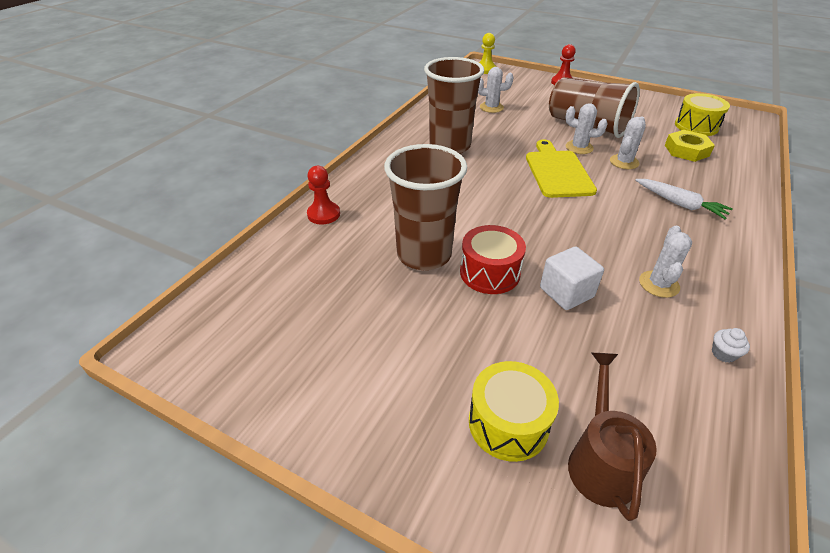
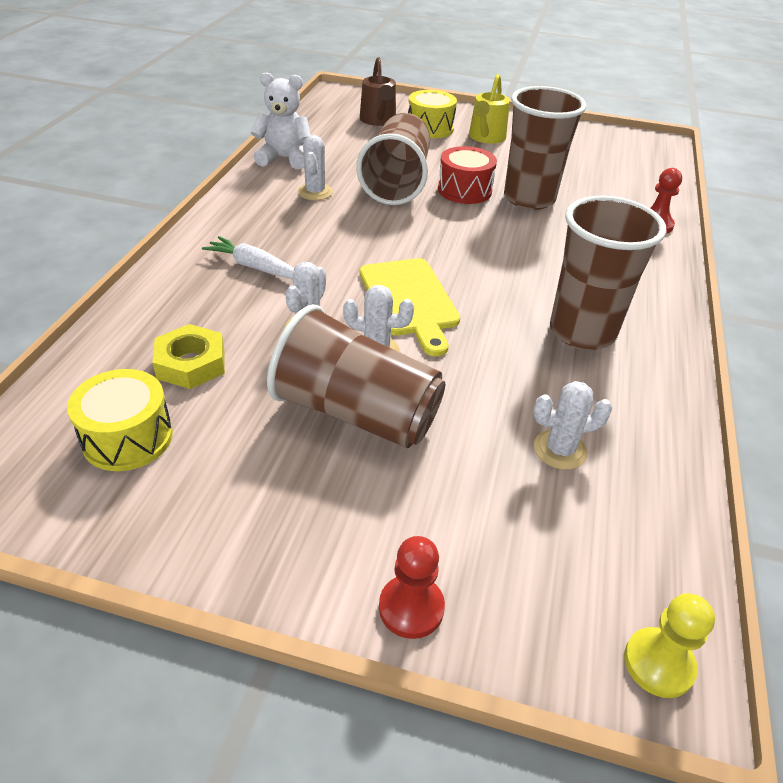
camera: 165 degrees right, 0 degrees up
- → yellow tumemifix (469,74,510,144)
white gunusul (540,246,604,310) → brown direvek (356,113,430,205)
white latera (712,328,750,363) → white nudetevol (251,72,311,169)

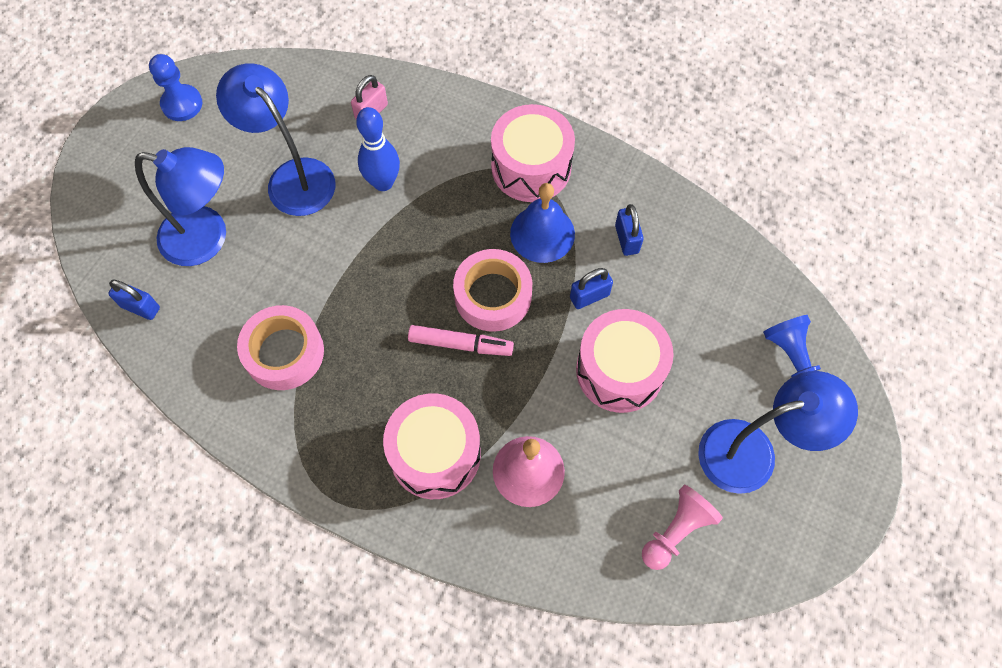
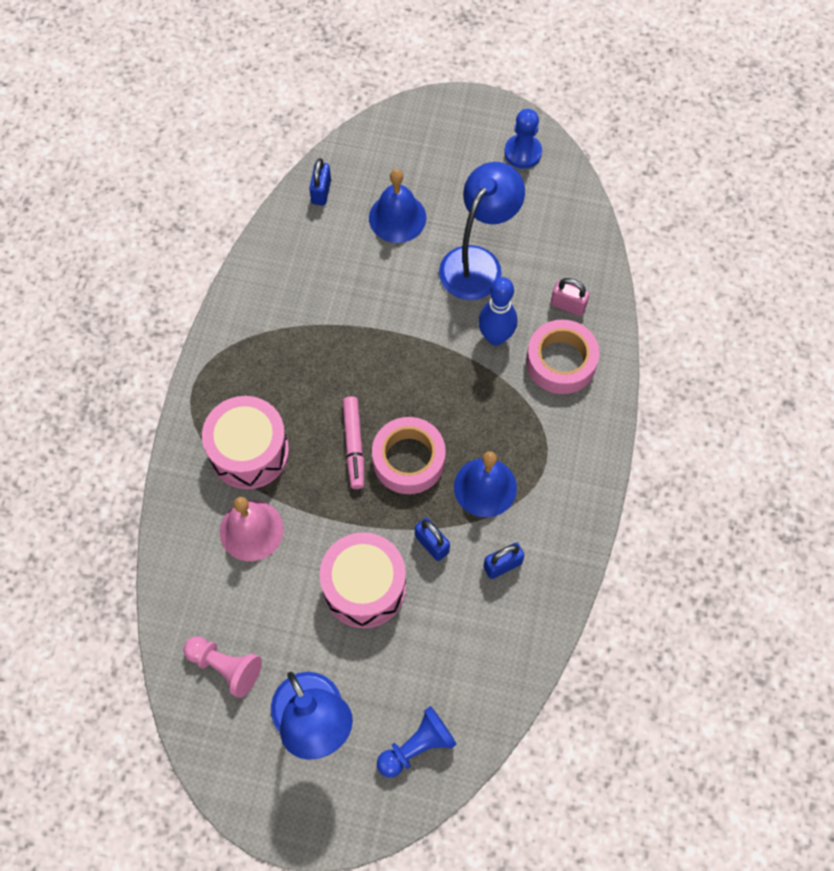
camera: 75 degrees right, 0 degrees up
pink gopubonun (491,104,575,202) → -
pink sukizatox (237,305,324,390) → pink sukizatox (526,319,600,394), shifted
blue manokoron (135,147,226,266) → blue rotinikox (369,169,426,243)

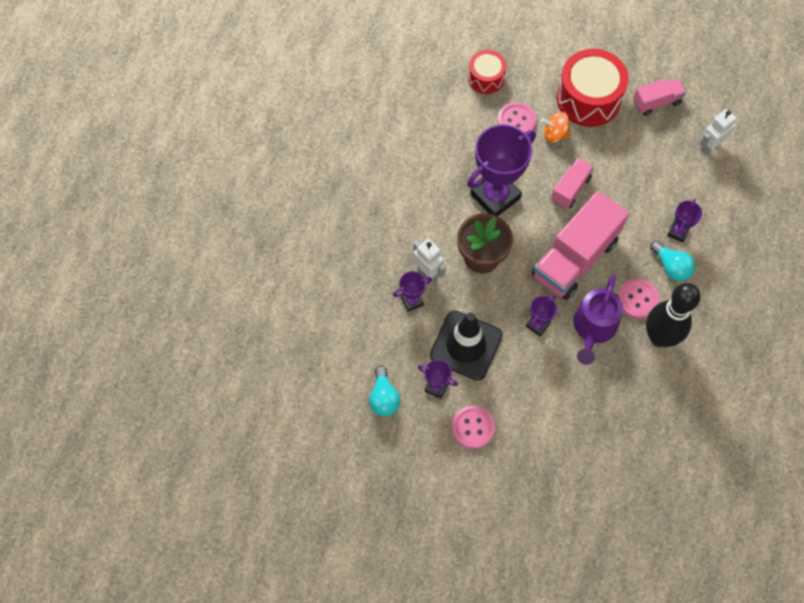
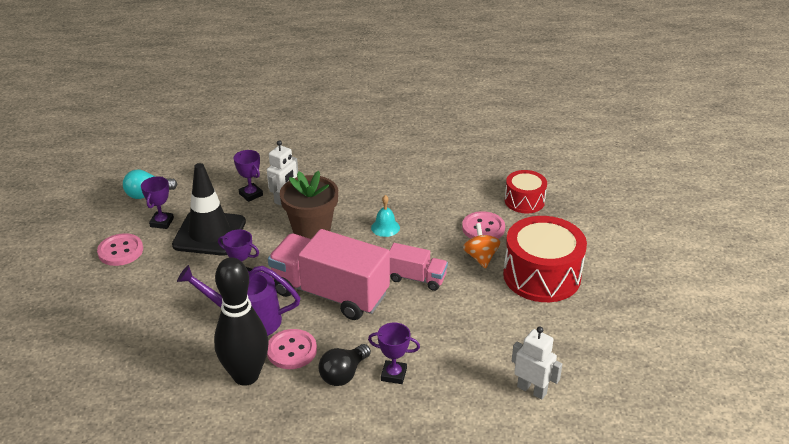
camera: 75 degrees right, 30 degrees down
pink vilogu (633,79,686,116) → -
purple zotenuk (467,124,536,216) → turquoise rotinikox (371,195,400,237)
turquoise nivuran (650,241,695,281) → black nivuran (318,344,371,386)

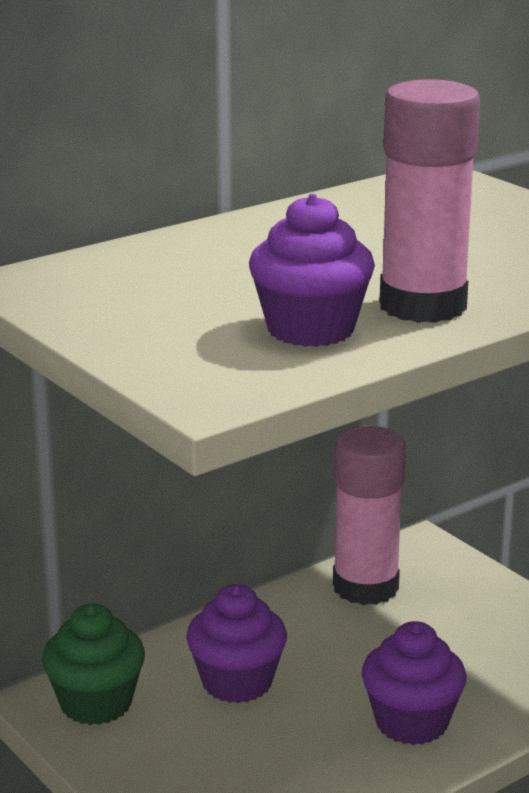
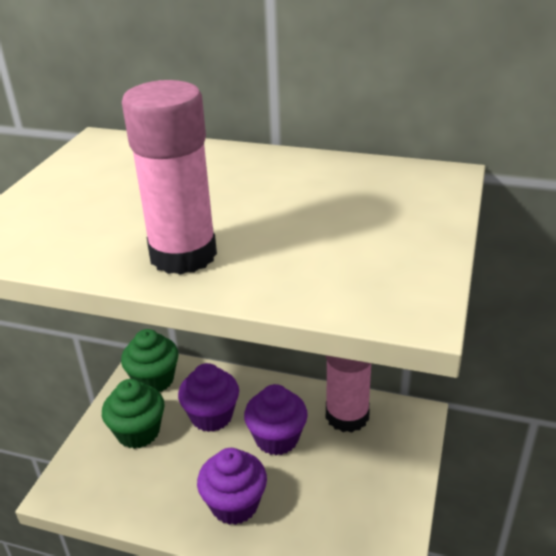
camera: 55 degrees right, 10 degrees up
- → green latera (102,379,165,449)
purple latera (249,194,375,347) → purple latera (244,384,308,455), shifted

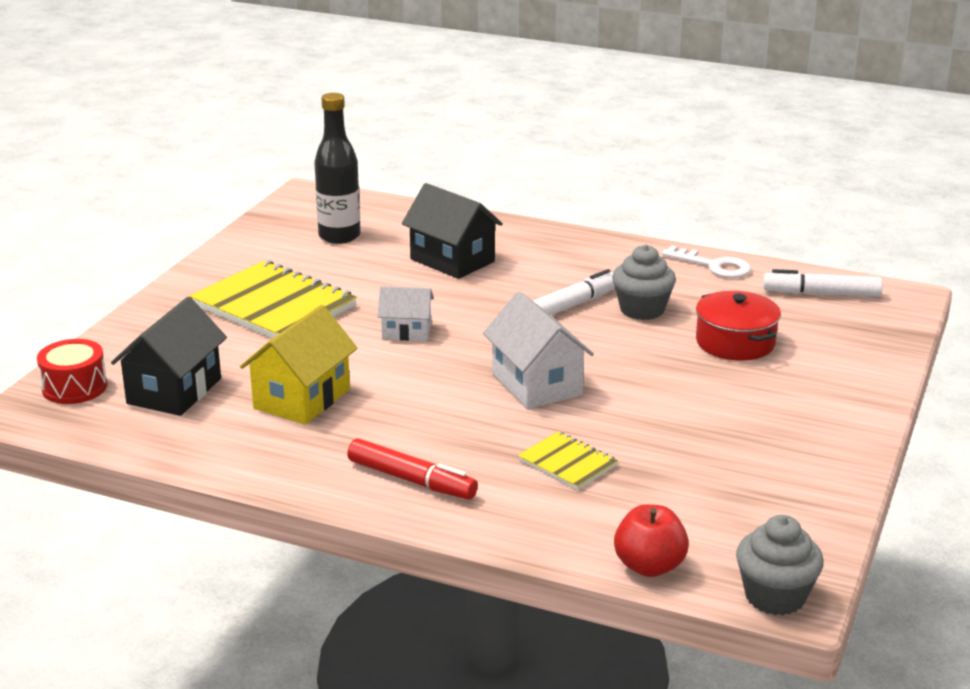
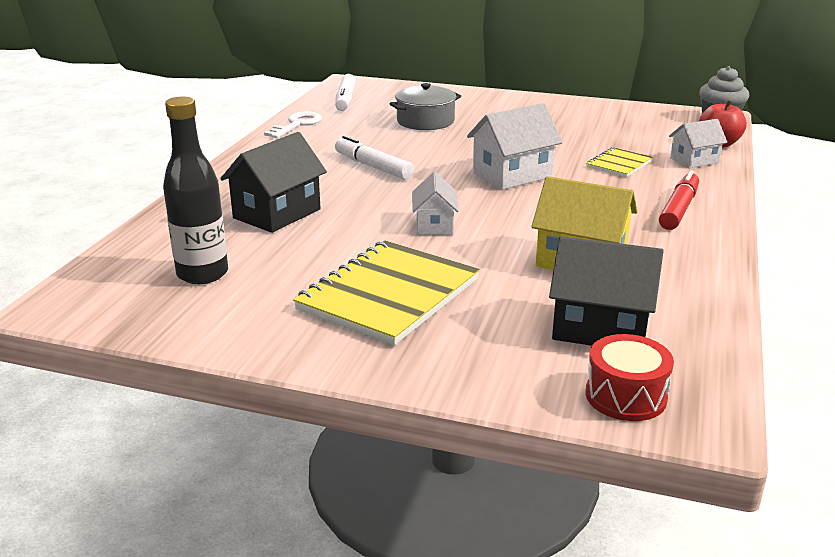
camera: 95 degrees left, 0 degrees up
grey latera (612,245,676,320) → -
- → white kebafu (669,119,727,168)
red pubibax (696,291,781,361) → grey pubibax (389,83,461,130)

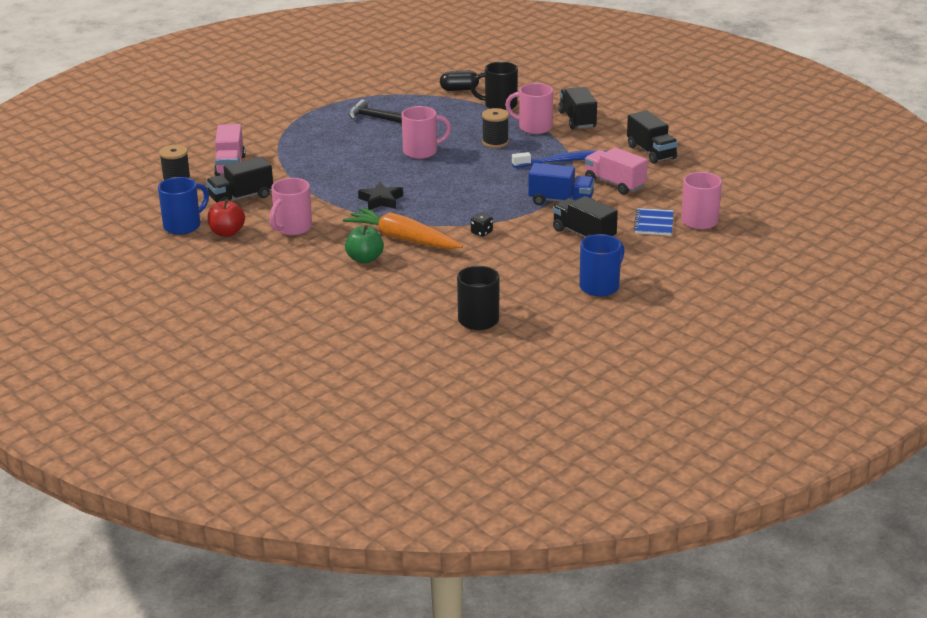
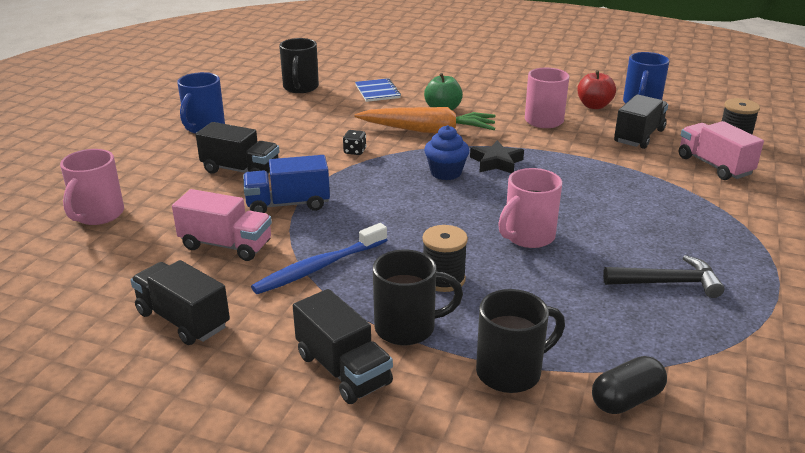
camera: 155 degrees right, 0 degrees up
- → blue latera (424,125,469,180)
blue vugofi (634,208,674,236) → blue vugofi (355,78,401,102), shifted
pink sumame (505,83,553,134) → black sumame (373,250,463,345)

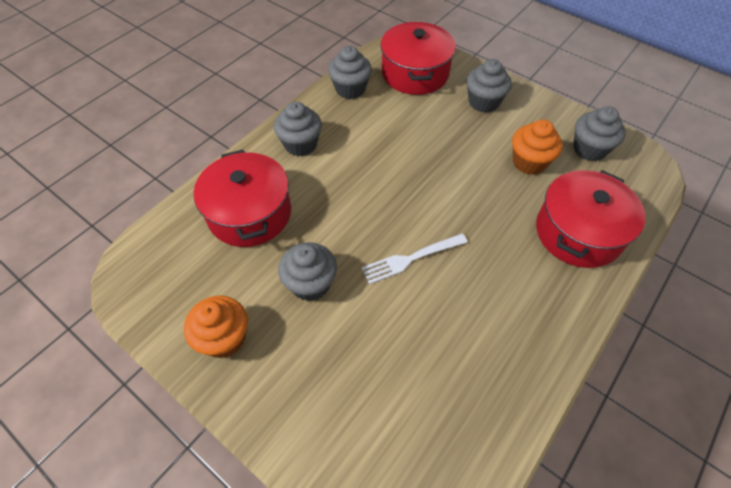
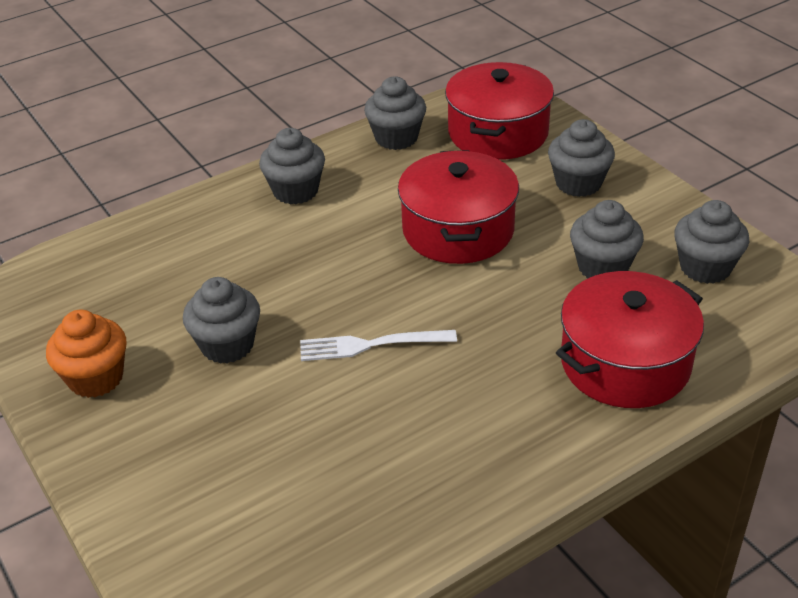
camera: 20 degrees right, 15 degrees down
red pubibax (194,150,291,247) → red pubibax (398,150,519,264), shifted
orange latera (512,120,563,175) → grey latera (570,200,644,278)

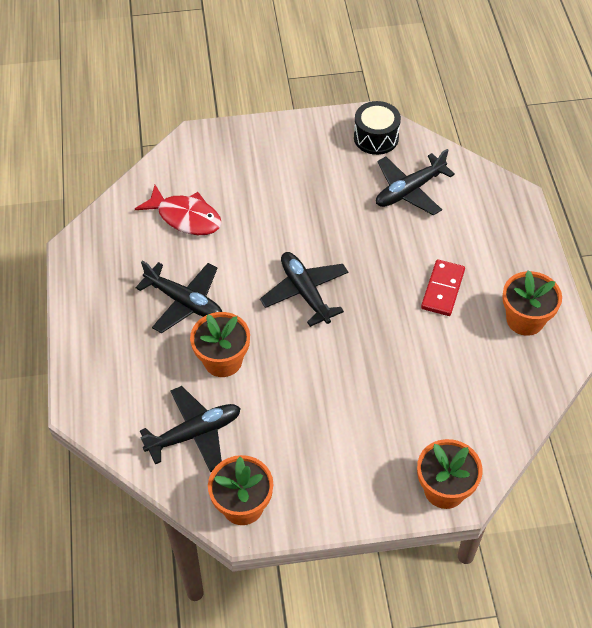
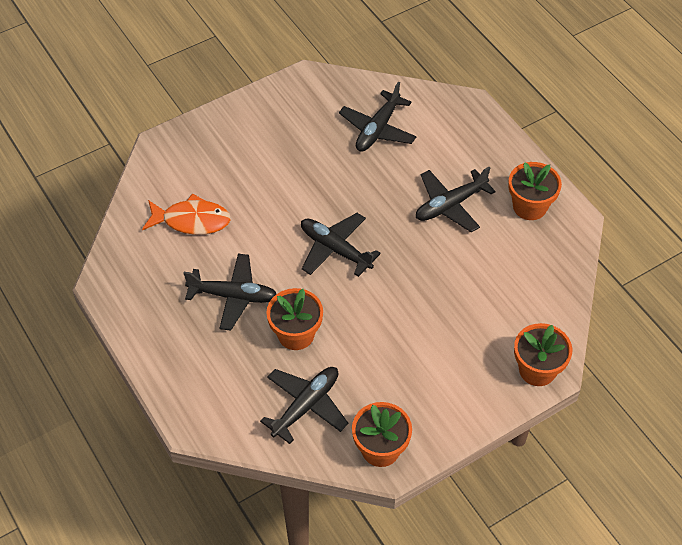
camera: 25 degrees left, 0 degrees up
black gopubonun (354,101,401,155) → -
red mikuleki (421,259,465,316) → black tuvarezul (416,167,496,232)
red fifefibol (135,185,222,235) → orange fifefibol (142,194,231,235)

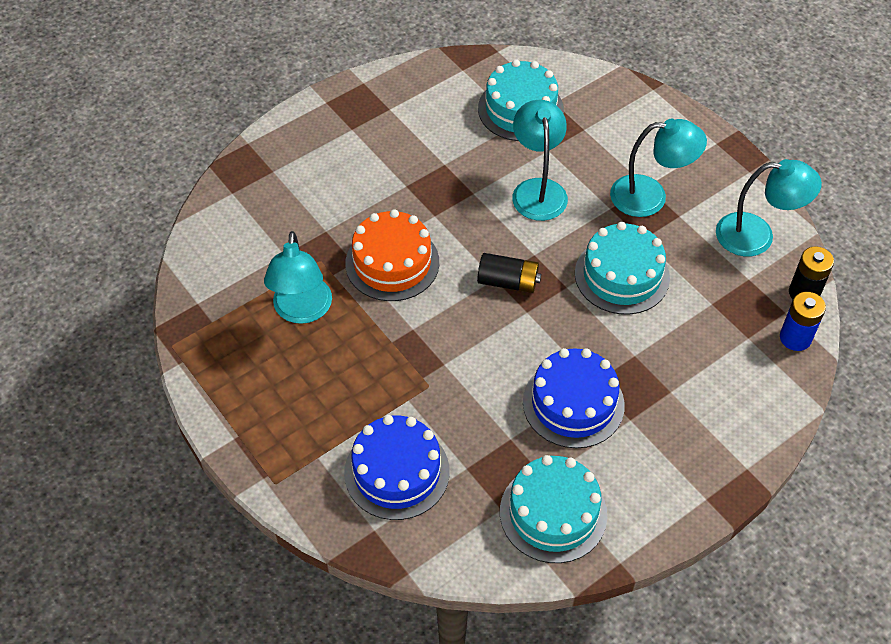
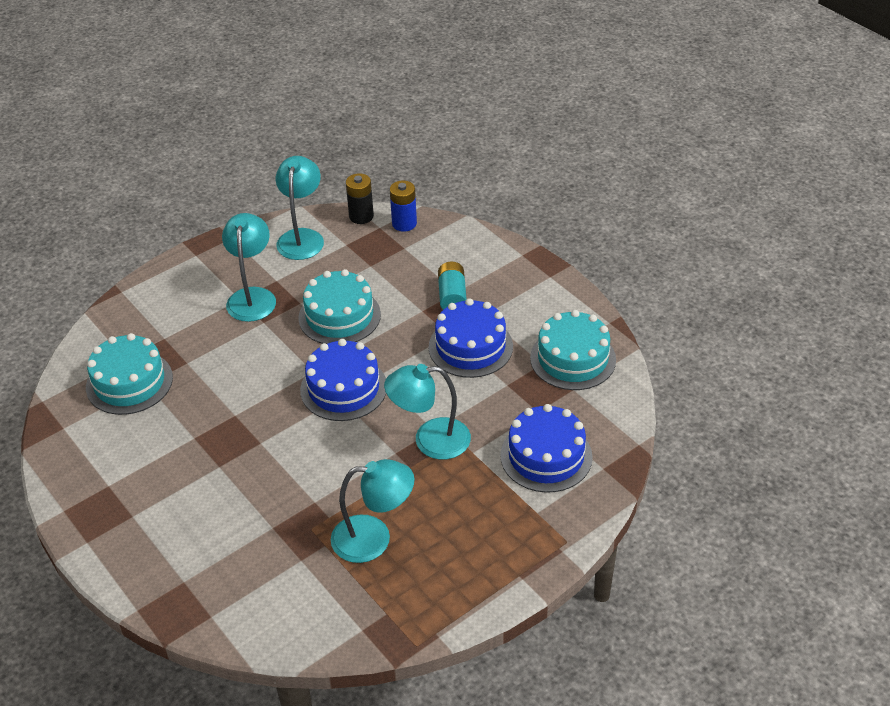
camera: 90 degrees left, 10 degrees down
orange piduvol (345,209,439,301) → -
- → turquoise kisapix (438,262,467,310)
turquoise manokoron (512,100,568,221) → turquoise manokoron (384,364,471,460), shifted
black kisapix (477,253,541,293) → blue piduvol (300,339,386,421)

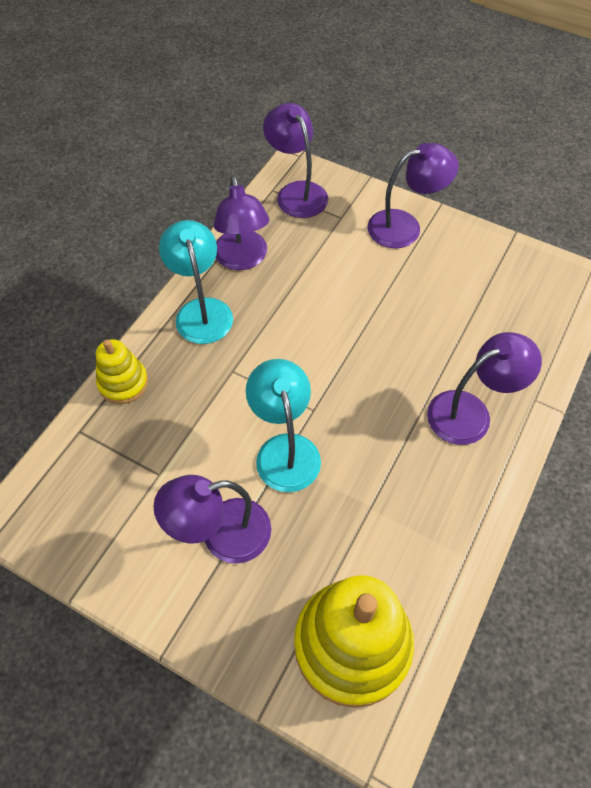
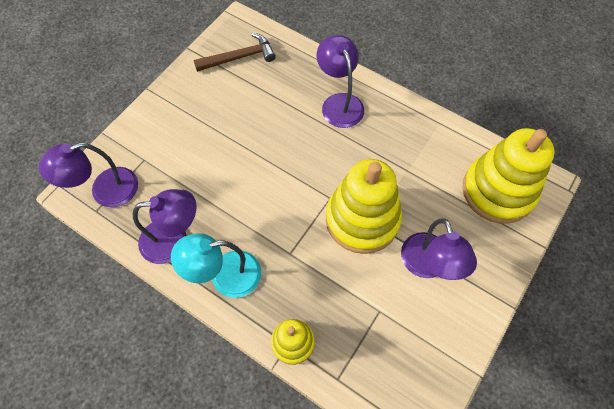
camera: 85 degrees left, 5 degrees up
purple manokoron (368,143,459,248) → -
- → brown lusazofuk (193,33,276,72)
turquoise manokoron (246,359,321,492) → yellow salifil (326,159,402,254)

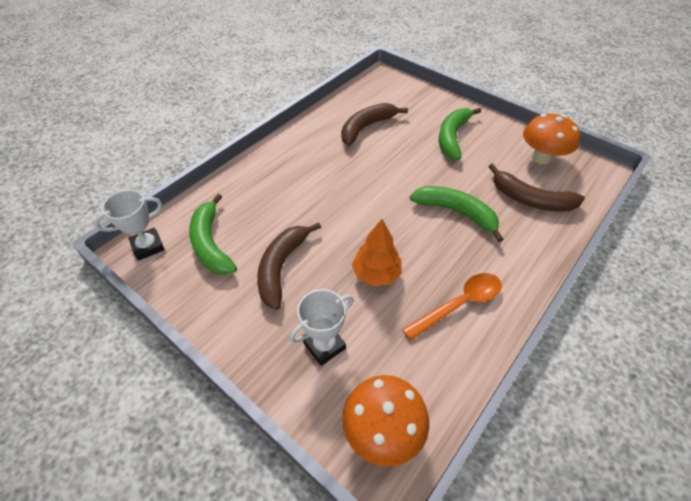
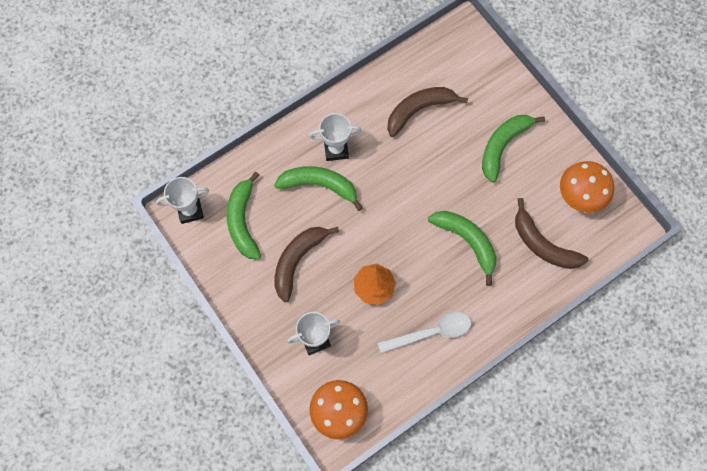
camera: 15 degrees right, 20 degrees up
- → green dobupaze (274,166,363,211)
- → white zotenuk (309,113,362,161)
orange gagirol (402,273,502,341) → white gagirol (378,312,471,353)

